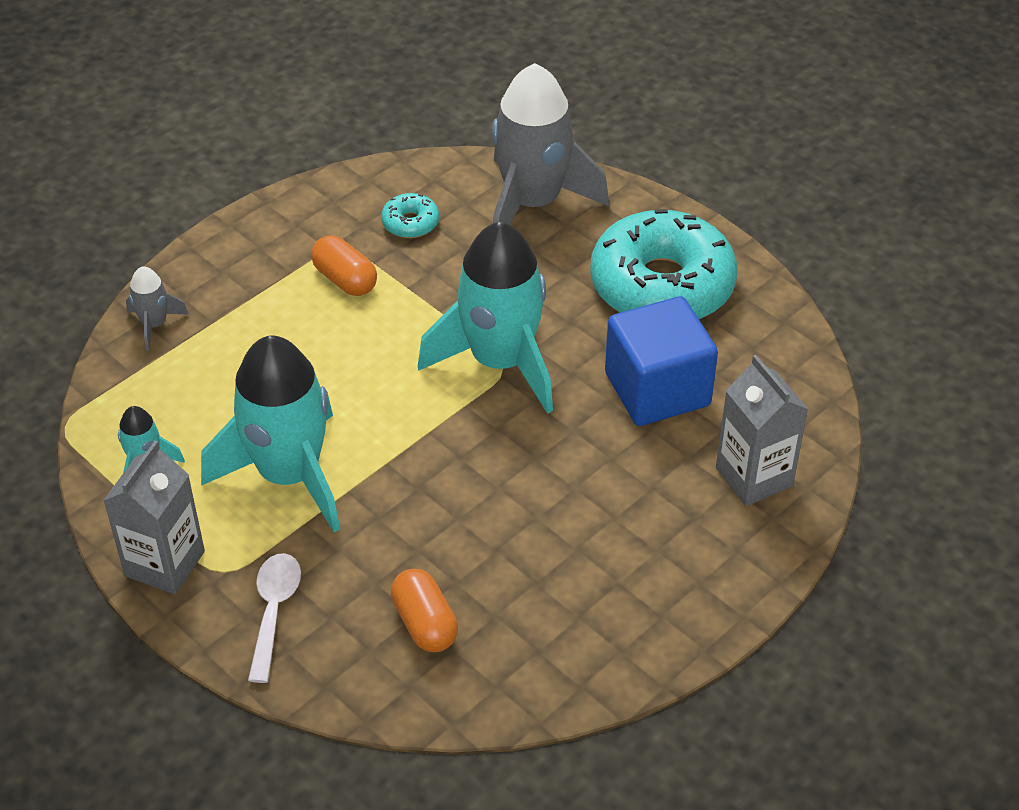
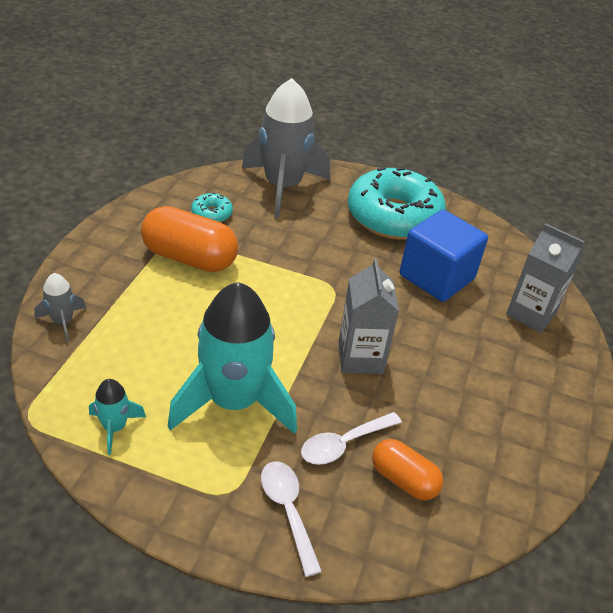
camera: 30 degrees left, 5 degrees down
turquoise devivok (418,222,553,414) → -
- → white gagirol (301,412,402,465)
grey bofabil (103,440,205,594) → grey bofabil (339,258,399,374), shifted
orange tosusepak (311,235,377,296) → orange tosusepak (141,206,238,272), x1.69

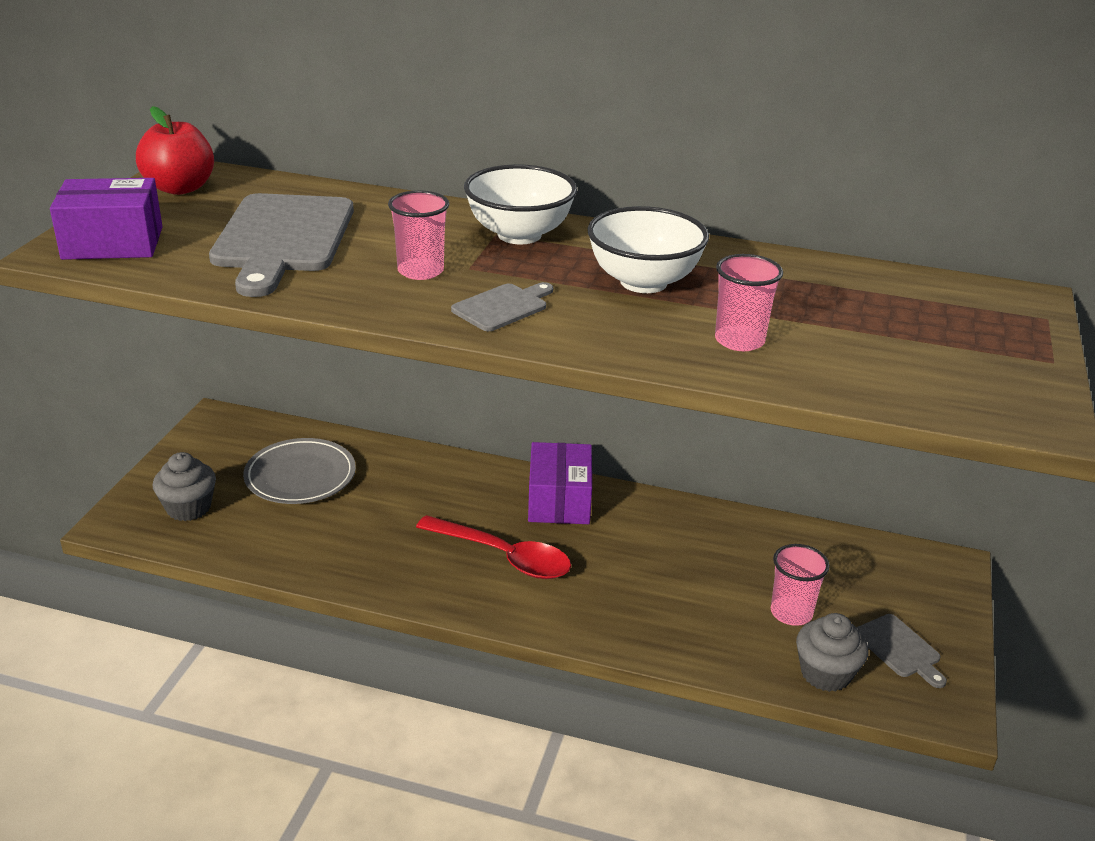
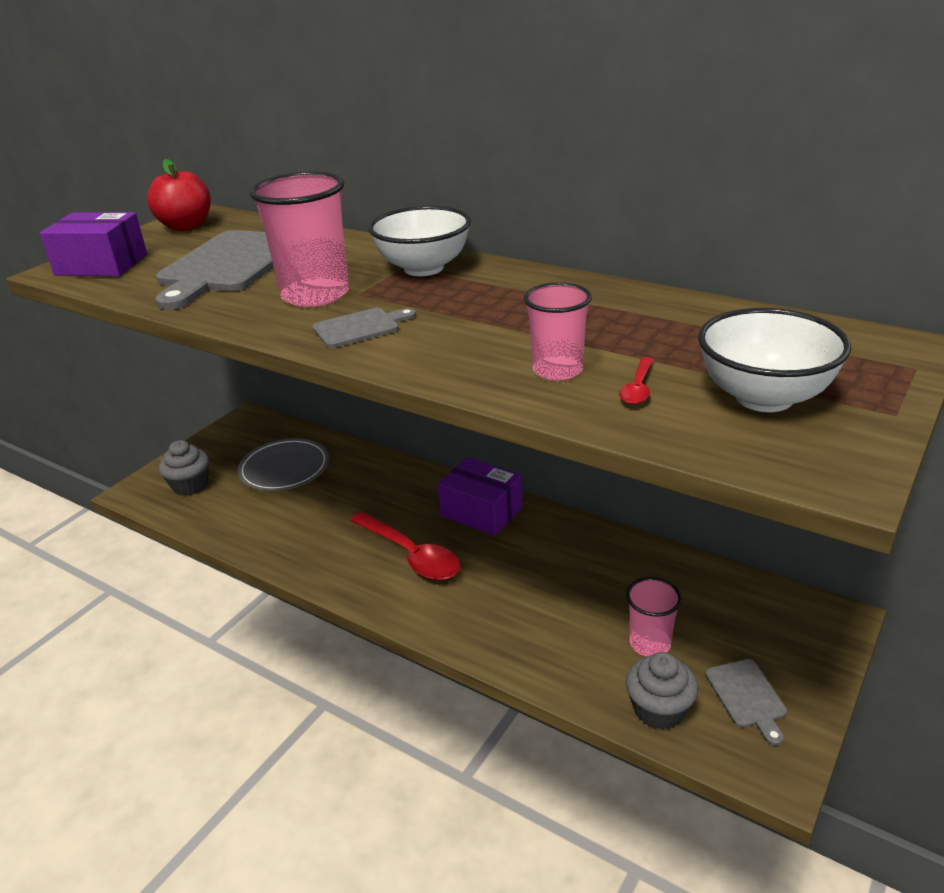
camera: 20 degrees right, 0 degrees up
- → red gagirol (619,357,653,405)
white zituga (588,206,709,293) → white zituga (698,308,851,412), shifted
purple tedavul (528,442,592,524) → purple tedavul (438,457,523,536), 75 degrees counterclockwise
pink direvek (388,190,449,280) → pink direvek (249,171,349,307), x1.67

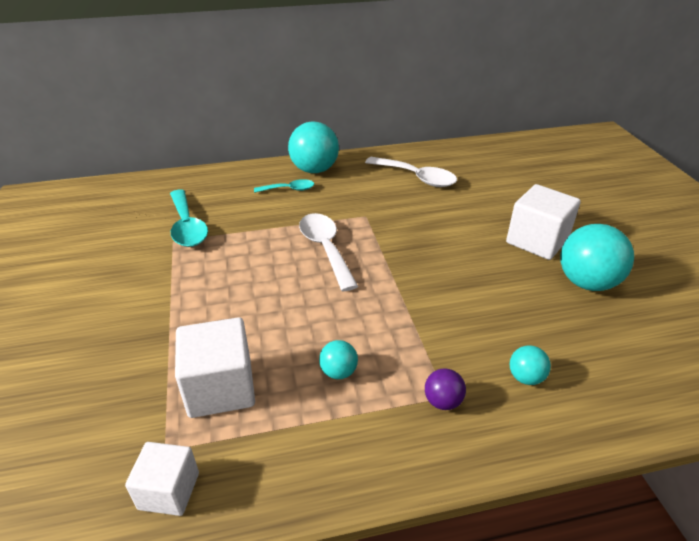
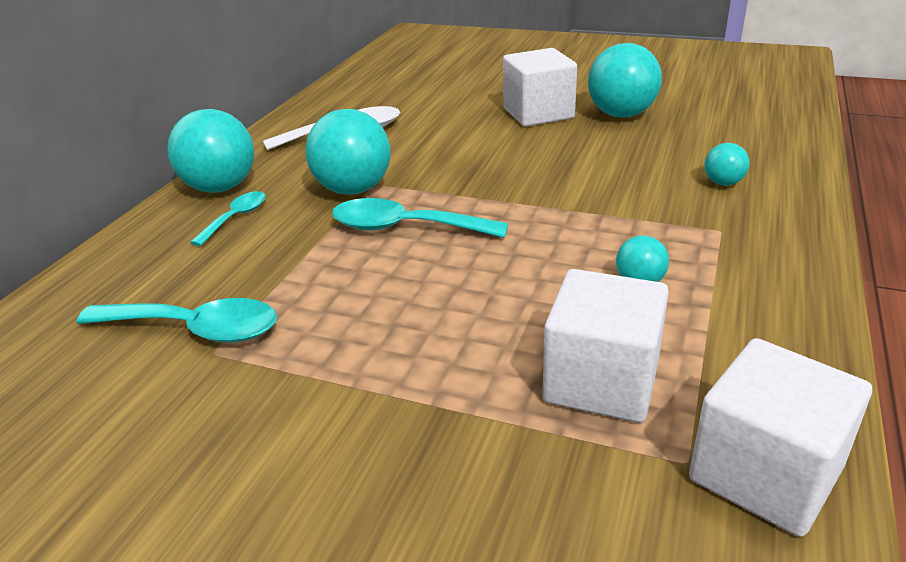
camera: 55 degrees left, 5 degrees down
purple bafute (425,368,466,410) → -
- → turquoise bafute (306,109,391,195)
white gagirol (299,213,358,291) → turquoise gagirol (332,198,509,238)
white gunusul (125,442,199,516) → white gunusul (689,338,872,537), x1.58

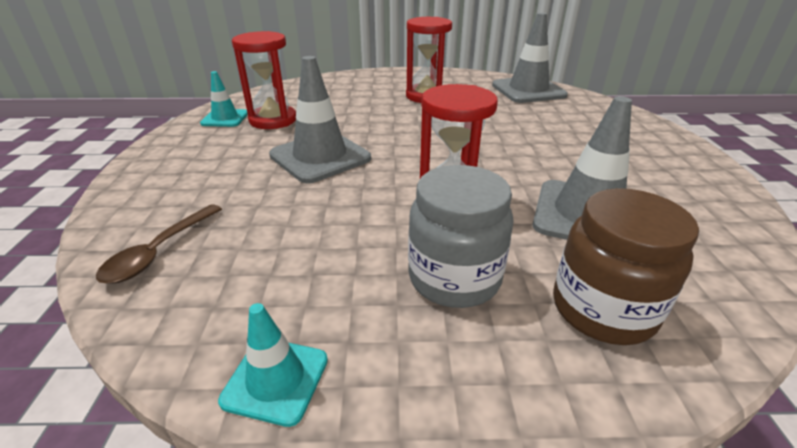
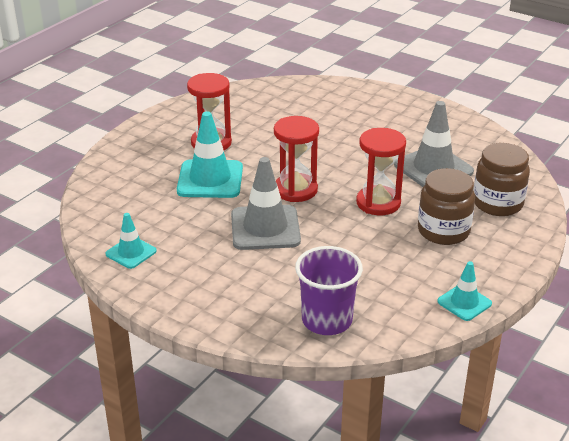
camera: 55 degrees left, 0 degrees up
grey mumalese (492,13,568,103) → -
- → turquoise mumalese (177,111,243,198)
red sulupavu (232,31,296,129) → red sulupavu (274,116,319,202), shifted
brown gagirol (96,204,222,284) → purple direvek (295,246,363,335)
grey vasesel (408,165,514,308) → brown vasesel (418,168,475,245)

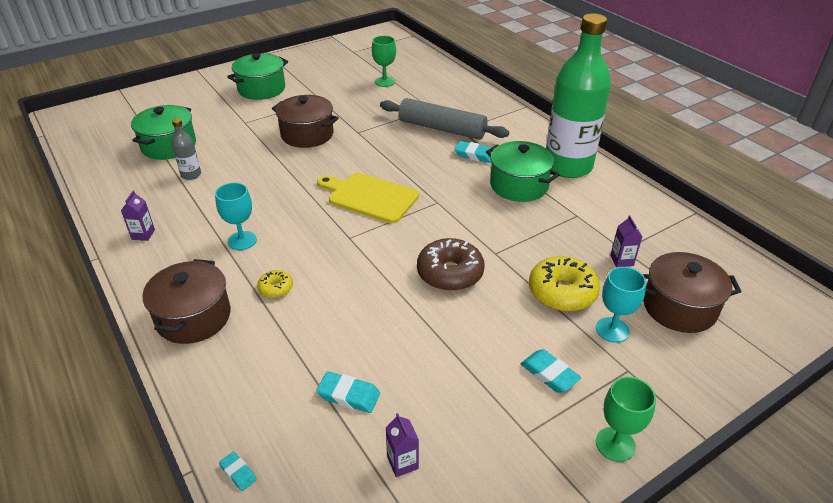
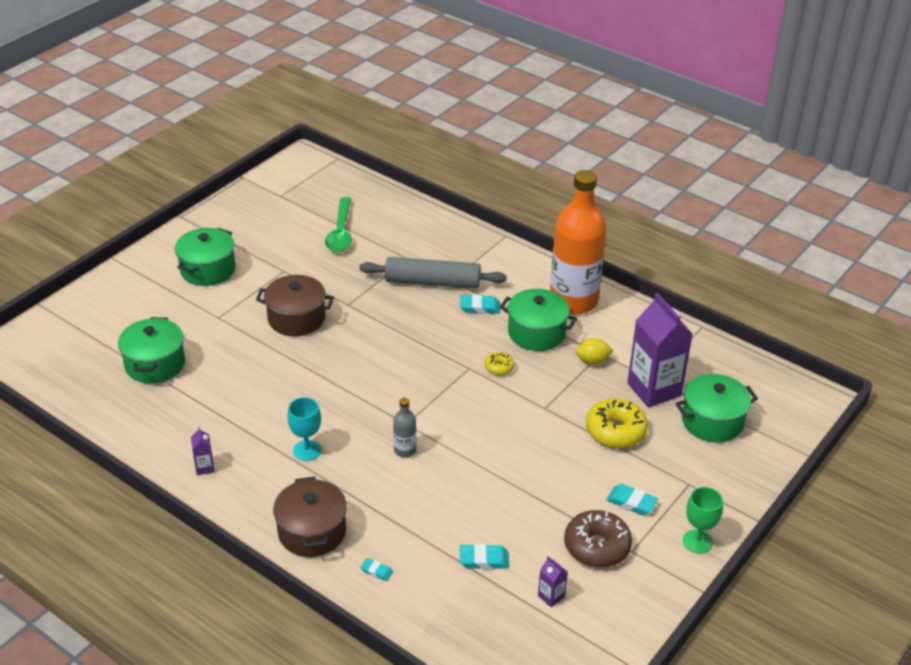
camera: 20 degrees left, 0 degrees up
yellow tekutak (317,173,419,223) → -
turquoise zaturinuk (596,267,646,343) → -
- → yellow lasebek (576,338,614,365)
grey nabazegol (172,118,201,180) → grey nabazegol (393,398,416,458), shifted
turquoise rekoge (219,452,257,491) → turquoise rekoge (360,558,393,581), shifted
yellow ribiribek (257,270,293,298) → yellow ribiribek (485,352,514,375), shifted
brown ribiribek (417,238,485,291) → brown ribiribek (564,510,632,568), shifted
green zaturinuk (372,36,396,87) → green gagirol (325,197,352,252)
green nabazegol (546,14,611,178) → orange nabazegol (550,170,607,315)
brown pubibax (643,252,741,333) → green pubibax (675,374,758,443)
purple bofabil (610,215,643,267) → purple bofabil (627,293,693,407), x2.40

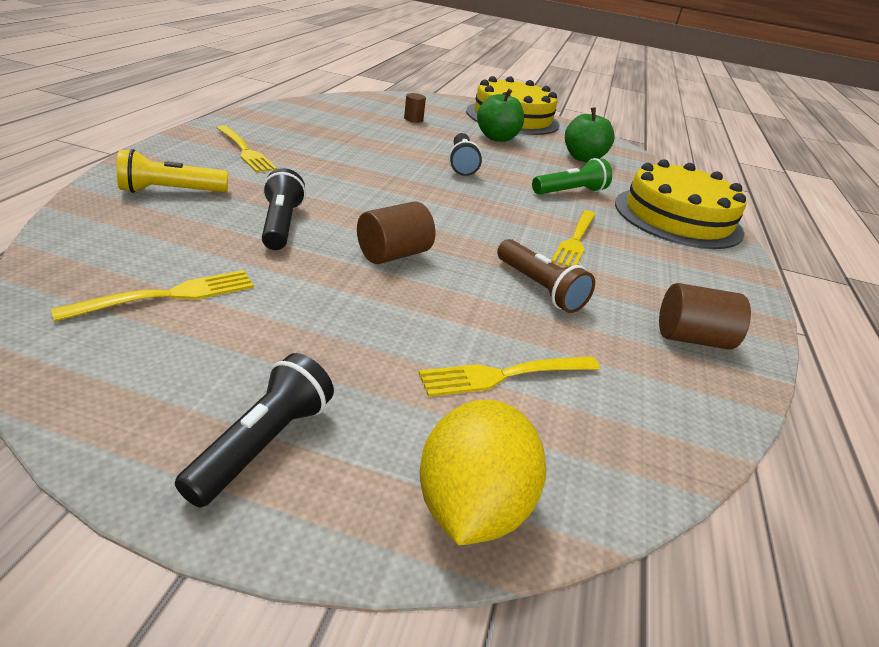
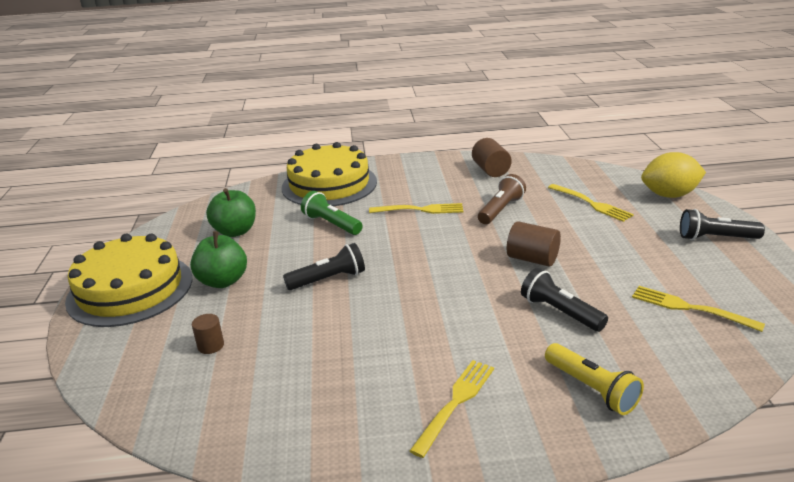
camera: 105 degrees left, 5 degrees down
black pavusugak (262,168,306,250) → black pavusugak (521,268,608,332), 75 degrees clockwise

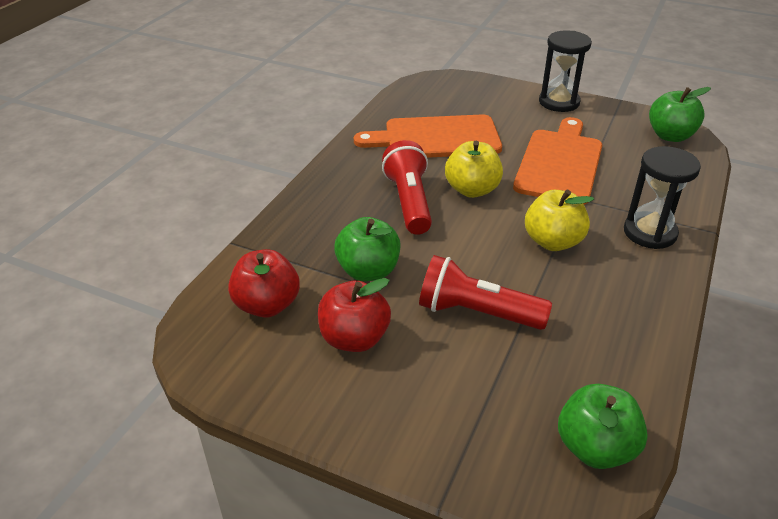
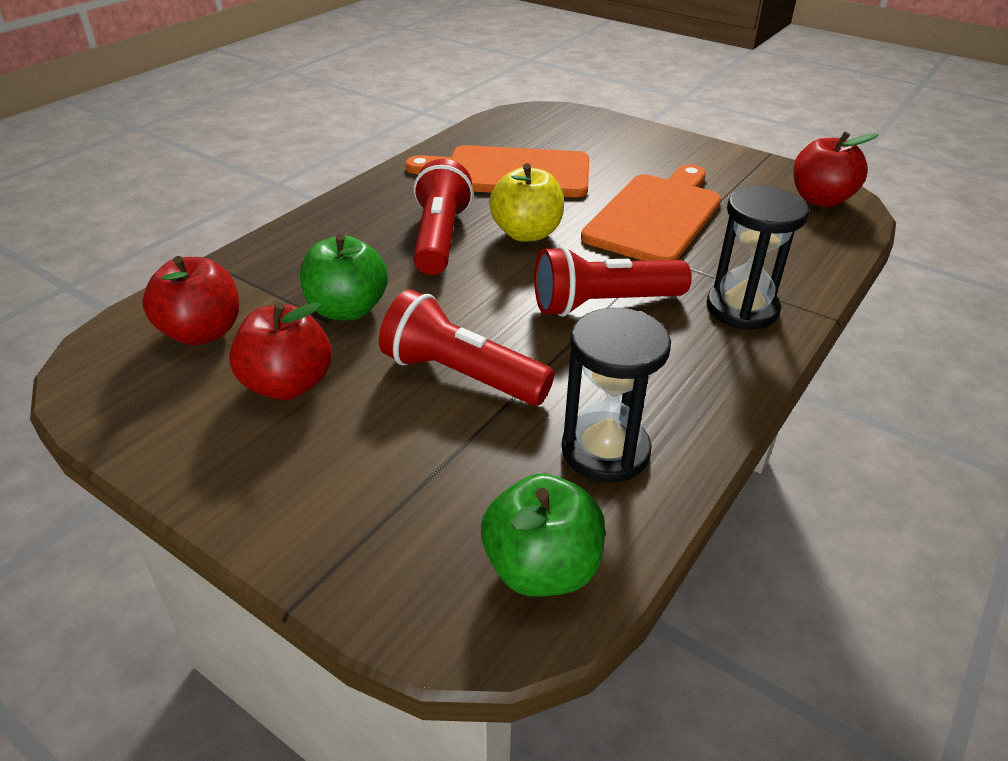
camera: 10 degrees right, 0 degrees up
black sulupavu (539,31,592,112) → black sulupavu (562,308,671,483), shifted
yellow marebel (525,190,594,251) → red pavusugak (534,245,692,317)
green marebel (649,87,711,142) → red marebel (793,131,879,207)

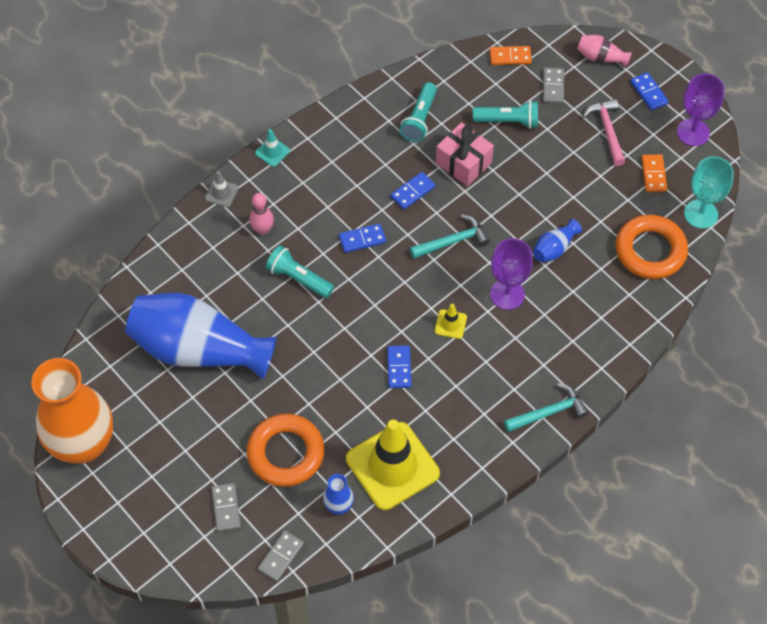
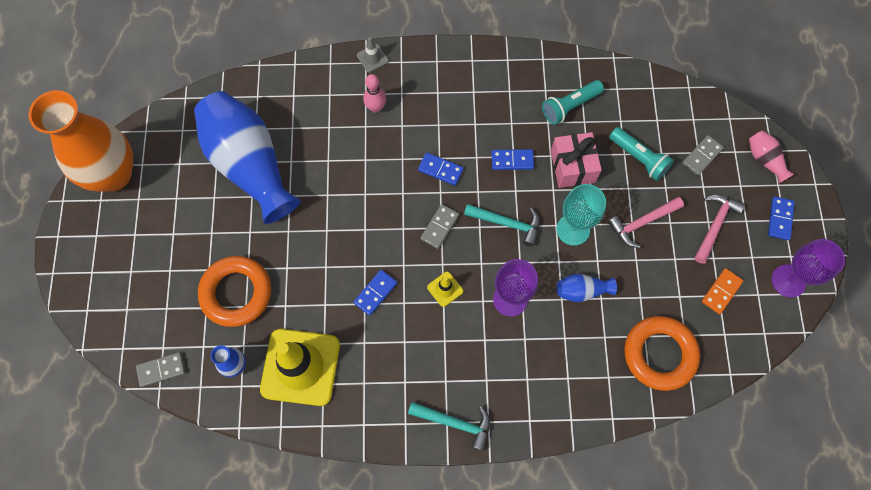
camera: 40 degrees right, 10 degrees up
turquoise mumalese (255,129,290,167) → -
turquoise pavusugak (266,245,334,298) → -
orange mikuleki (490,46,532,65) → -
- → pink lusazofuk (608,197,684,248)
grey mikuleki (211,483,241,532) → grey mikuleki (420,204,459,249), shifted
turquoise zaturinuk (684,156,734,229) → turquoise zaturinuk (557,184,606,246), shifted

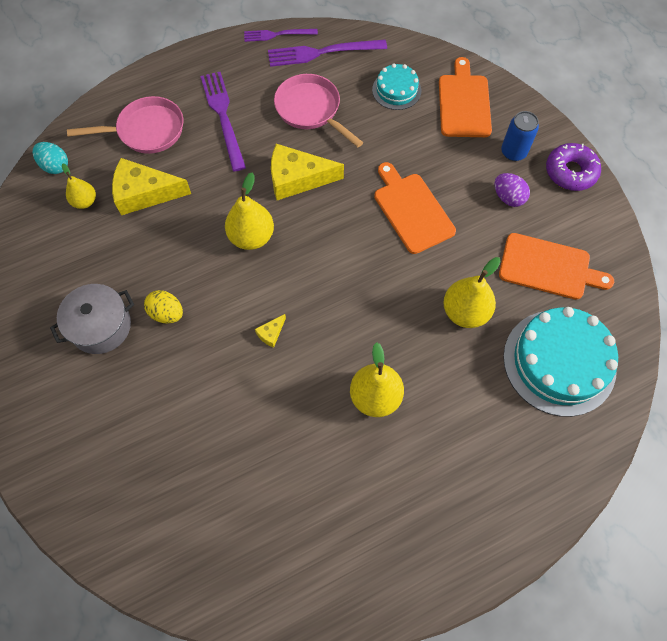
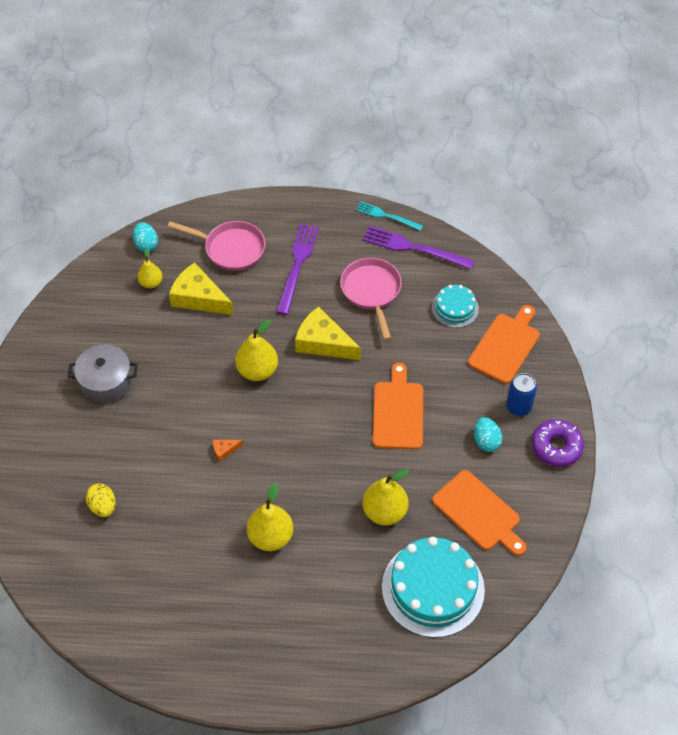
camera: 30 degrees right, 10 degrees down
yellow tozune (144,290,183,323) → yellow tozune (85,484,116,517), shifted
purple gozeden (244,29,318,42) → turquoise gozeden (356,201,423,231)
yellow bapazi (255,314,286,348) → orange bapazi (213,440,243,462)
purple tozune (494,173,530,207) → turquoise tozune (474,417,503,452)

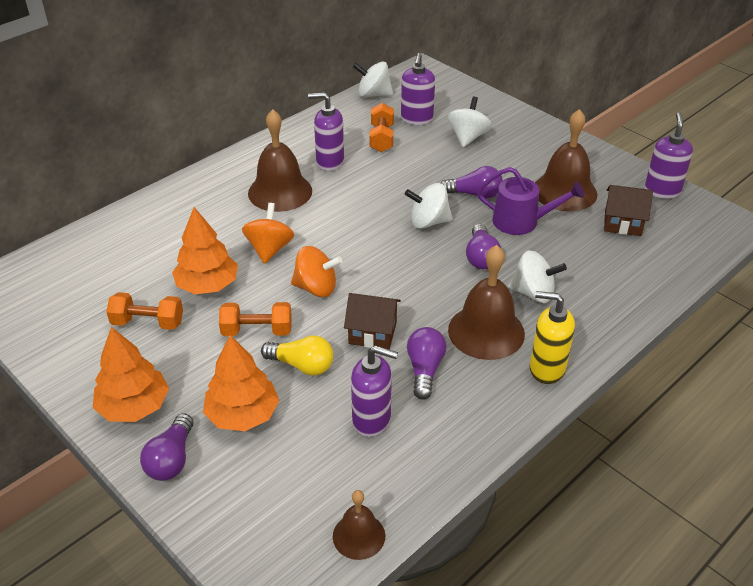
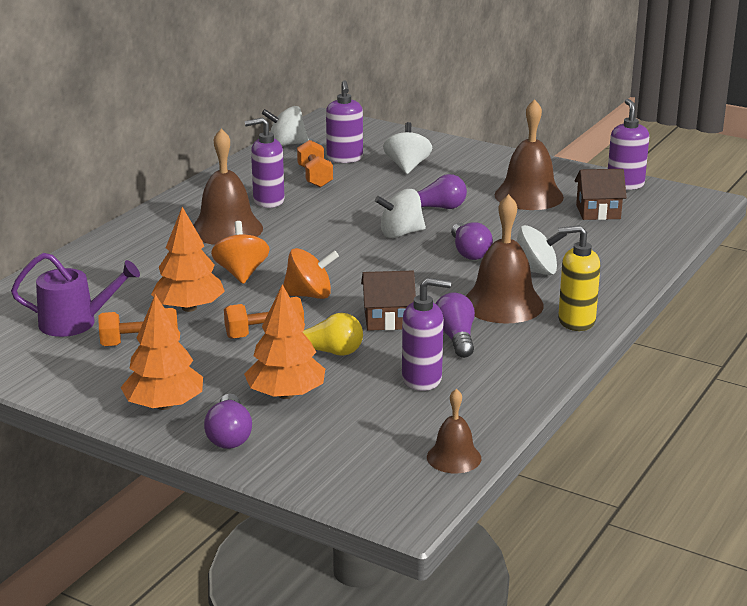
camera: 15 degrees left, 15 degrees down
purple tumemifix (477,167,584,235) → purple tumemifix (11,253,140,337), shifted

